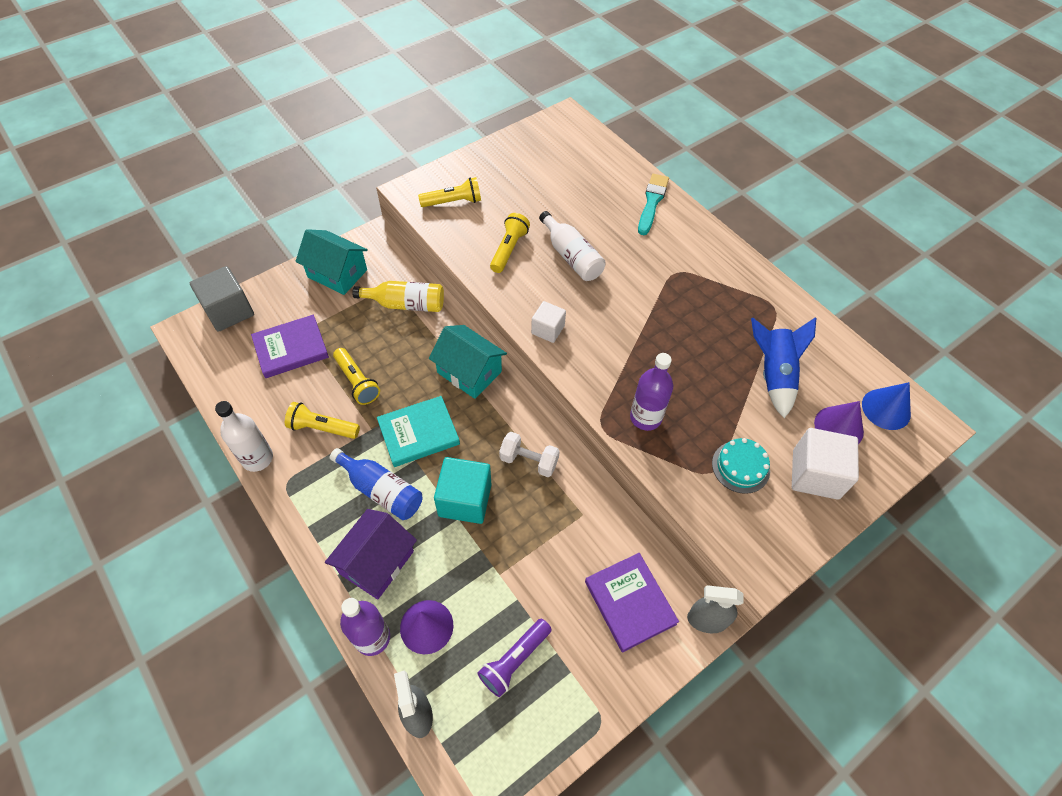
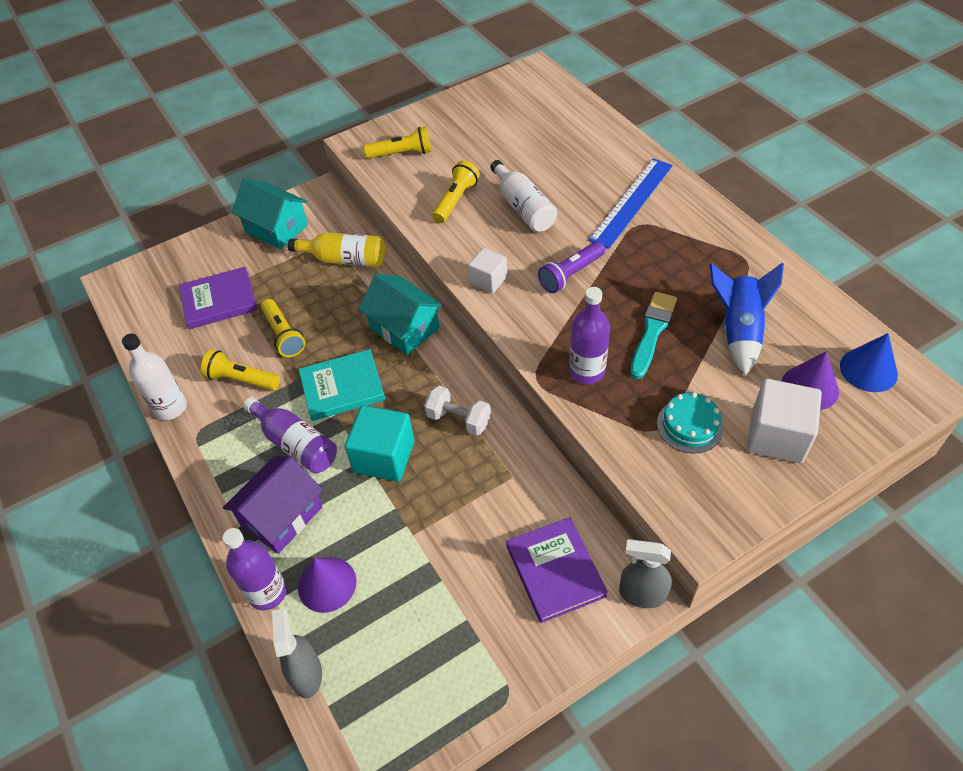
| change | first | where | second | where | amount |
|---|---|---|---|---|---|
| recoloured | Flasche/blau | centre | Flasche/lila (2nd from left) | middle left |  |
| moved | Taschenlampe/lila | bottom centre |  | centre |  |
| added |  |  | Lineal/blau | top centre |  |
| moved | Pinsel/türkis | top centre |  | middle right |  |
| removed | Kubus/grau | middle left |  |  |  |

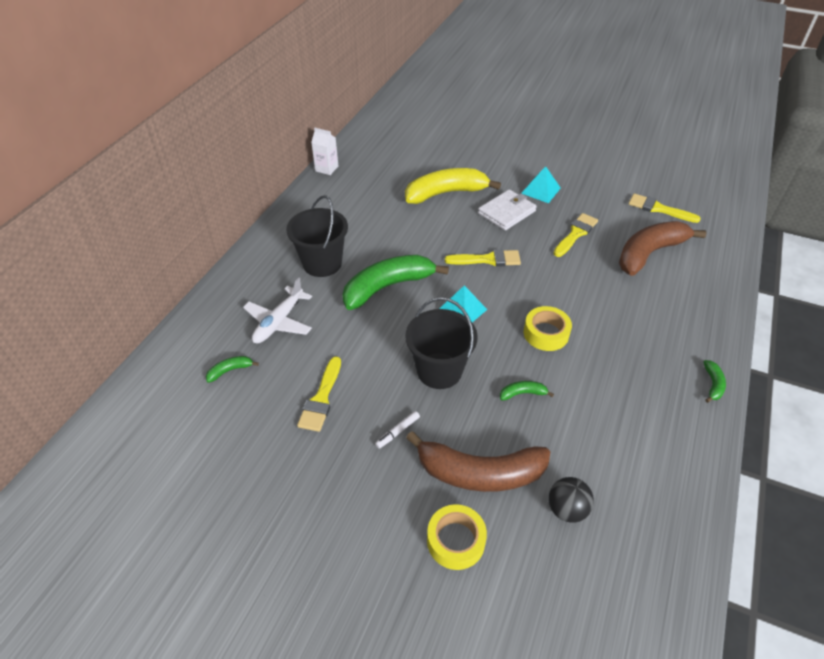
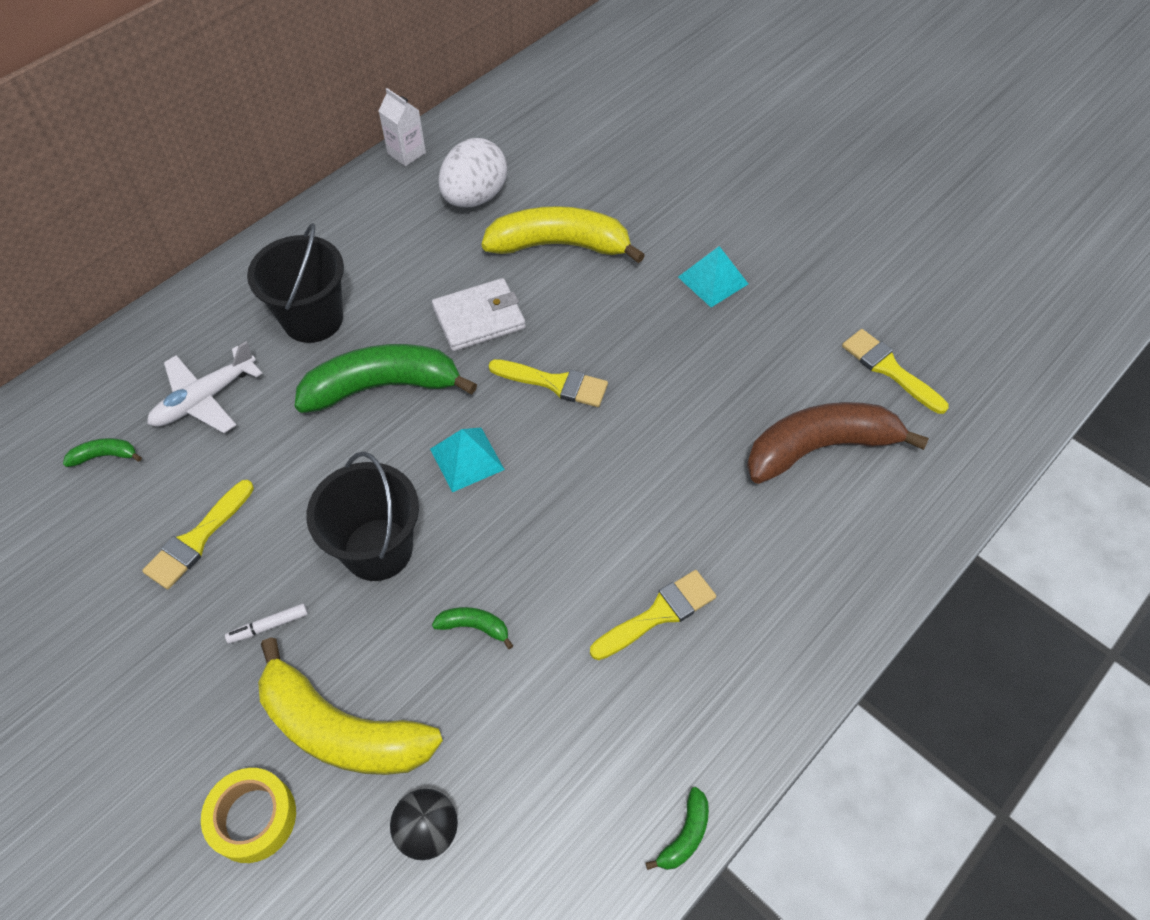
| change | first | where | second | where | amount |
|---|---|---|---|---|---|
| recoloured | Banane/braun (1st from left) | bottom centre | Banane/gelb (1st from left) | bottom left |  |
| moved | Geldbörse/weiß | top centre |  | centre |  |
| added |  |  | Ei/weiß | top centre |  |
| moved | Pinsel/gelb (3rd from left) | middle right |  | bottom centre |  |
| moved | Banane/grün (4th from left) | middle right |  | bottom centre |  |
| removed | Klebeband/gelb (2nd from left) | centre |  |  |  |

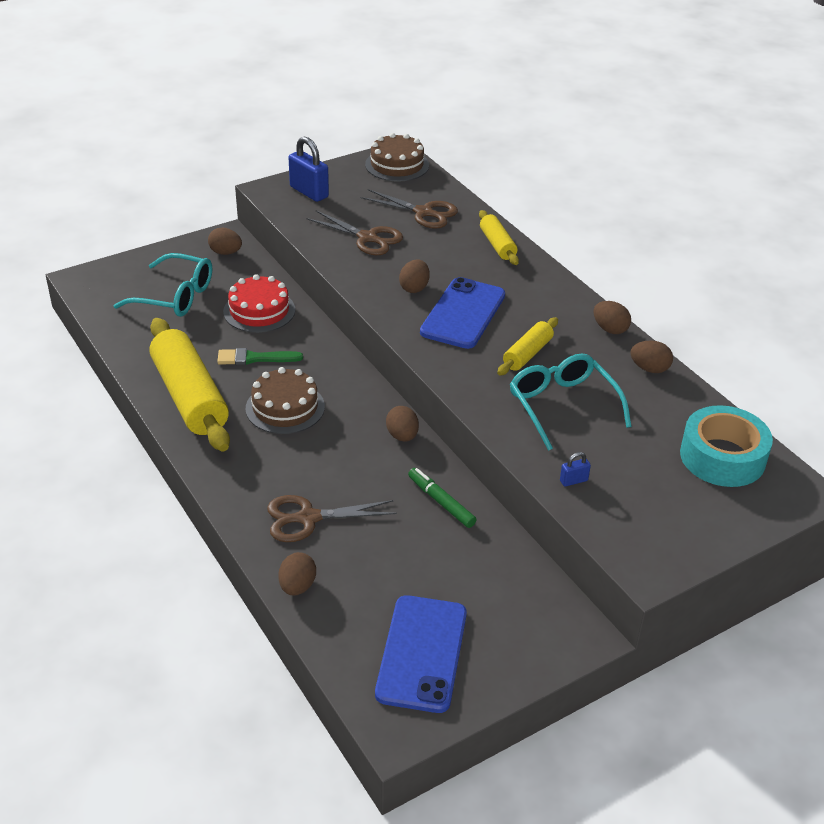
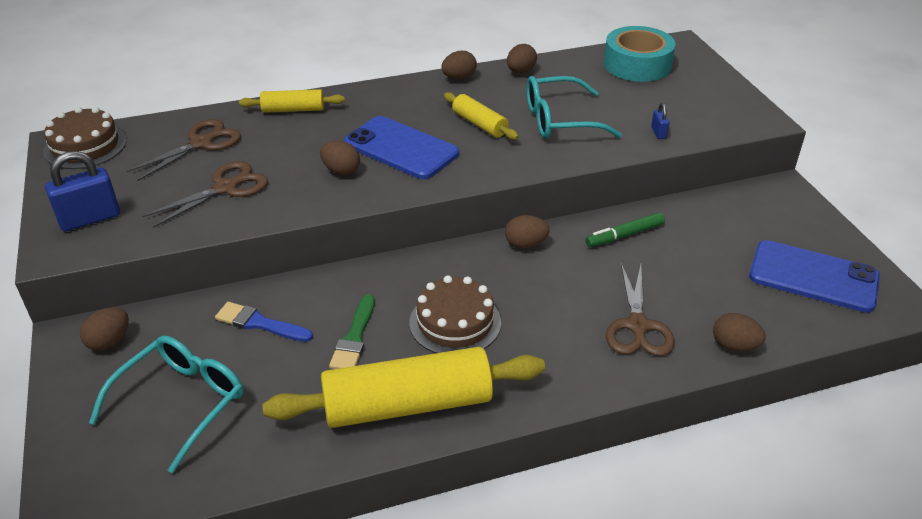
| change | first | where | second | where | amount |
|---|---|---|---|---|---|
| replaced | Kuchen/rot | middle left | Pinsel/blau | middle left |  |

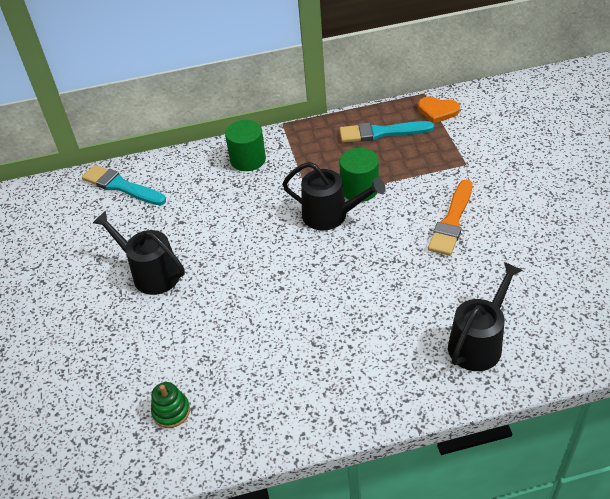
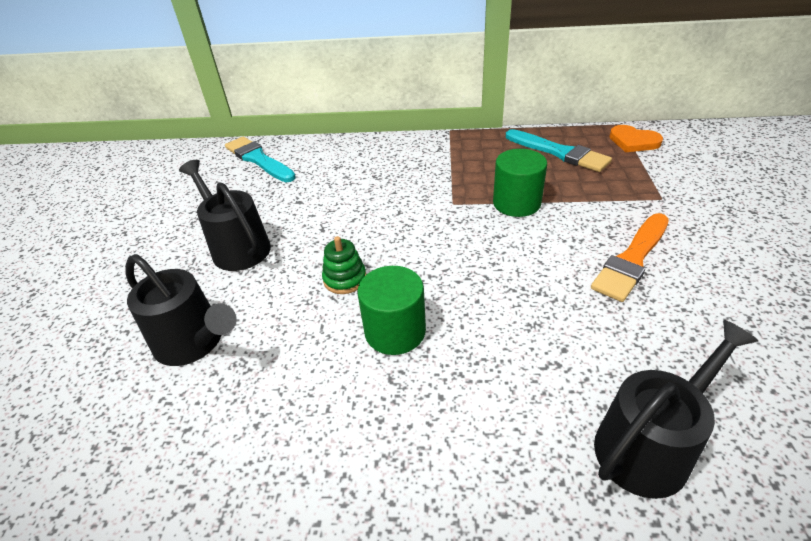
| change | first | where | second | where | amount |
|---|---|---|---|---|---|
| moved | Gießkanne/schwarz (2nd from left in the first image) | centre | Gießkanne/schwarz (1st from left) | middle left |  |
| moved | Stapelspielzeug/grün | bottom left |  | centre |  |
| moved | Vollzylinder/grün (1st from left) | top centre |  | centre |  |
| turned | Pinsel/türkis (2nd from left) | top centre |  | top right | 150 degrees counterclockwise |

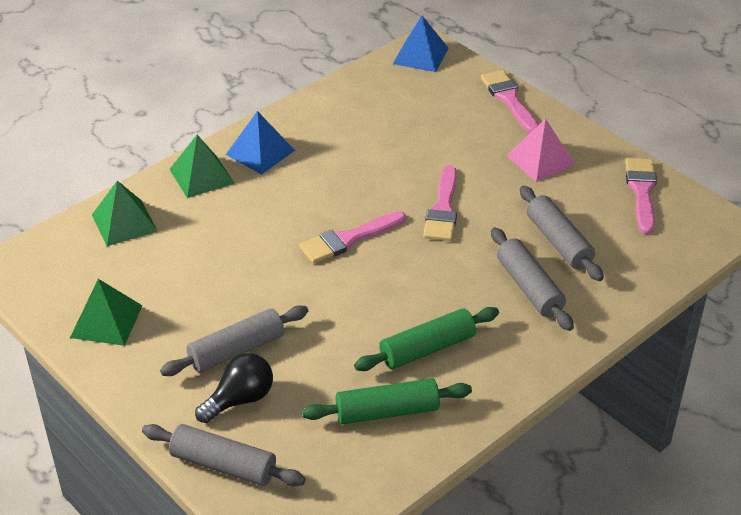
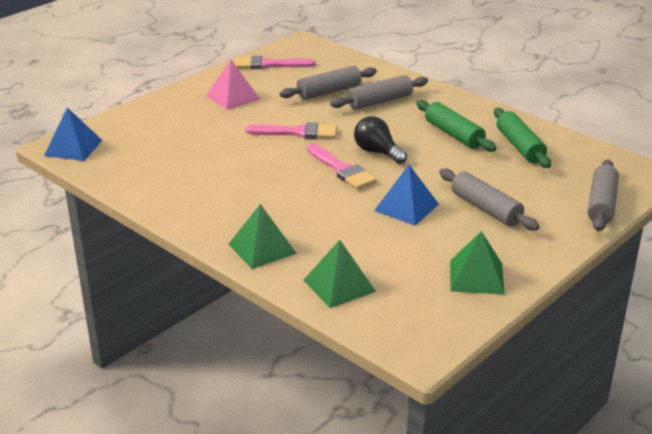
| change | first | where | second | where | amount |
|---|---|---|---|---|---|
| moved | Glühbirne/schwarz | bottom left |  | top centre |  |
| moved | Pyramide/blau (1st from left in the first image) | top centre | Pyramide/blau (2nd from left) | centre |  |
| removed | Pinsel/rosa (3rd from left) | top right |  |  |  |

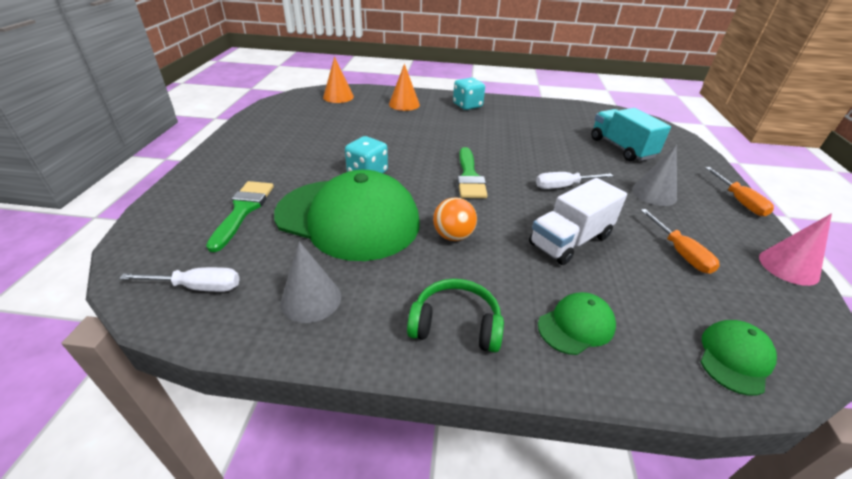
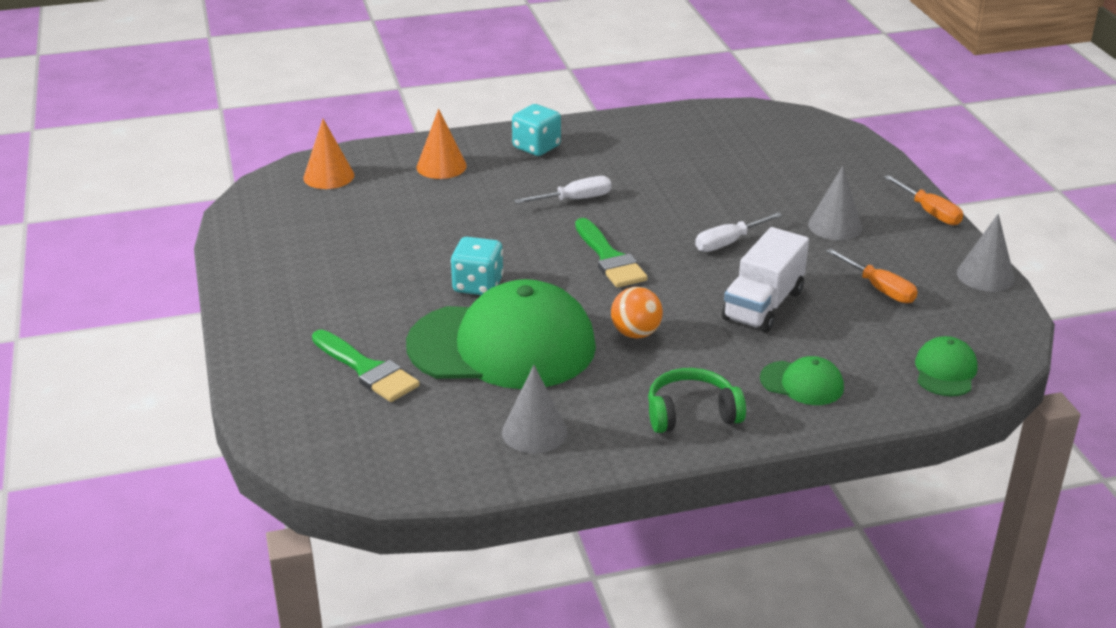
| change | first | where | second | where | amount |
|---|---|---|---|---|---|
| turned | Pinsel/grün (1st from left) | middle left |  | middle left | 150 degrees clockwise |
| moved | Schraubenzieher/weiß (1st from left) | middle left |  | top centre |  |
| turned | Kappe/grün (2nd from left) | bottom right |  | middle right | 75 degrees clockwise |
| recoloured | Kegel/rosa | middle right | Kegel/grau (3rd from left) | middle right |  |
| removed | Lastwagen/türkis | top right |  |  |  |

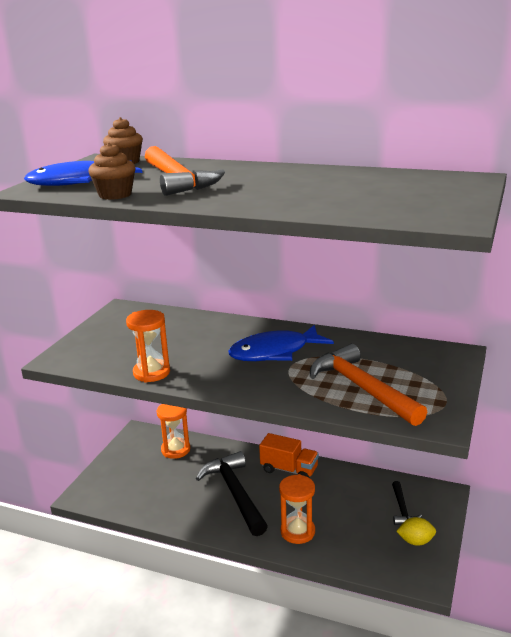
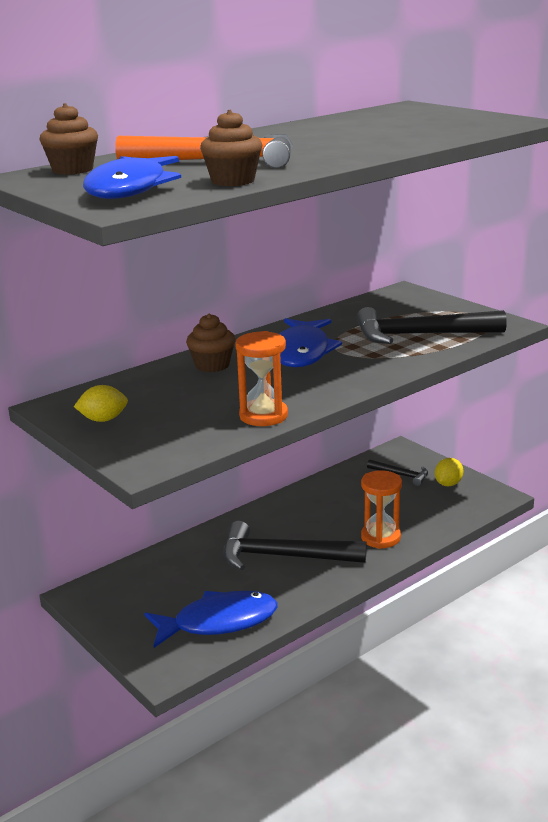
| change | first | where | second | where | amount |
|---|---|---|---|---|---|
| added |  |  | Zitrone/gelb (1st from left) | middle left |  |
| added |  |  | Fisch/blau (2nd from left) | bottom centre |  |
| added |  |  | Muffin/braun (2nd from left) | centre |  |
| recoloured | Hammer/orange (2nd from left) | middle right | Hammer/schwarz (3rd from left) | middle right |  |
| removed | Sanduhr/orange (2nd from left) | bottom centre |  |  |  |
| removed | Lastwagen/orange | bottom centre |  |  |  |

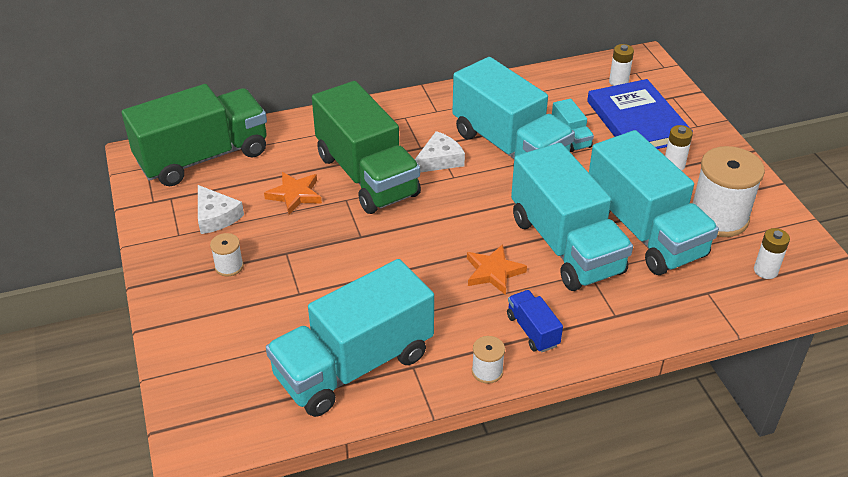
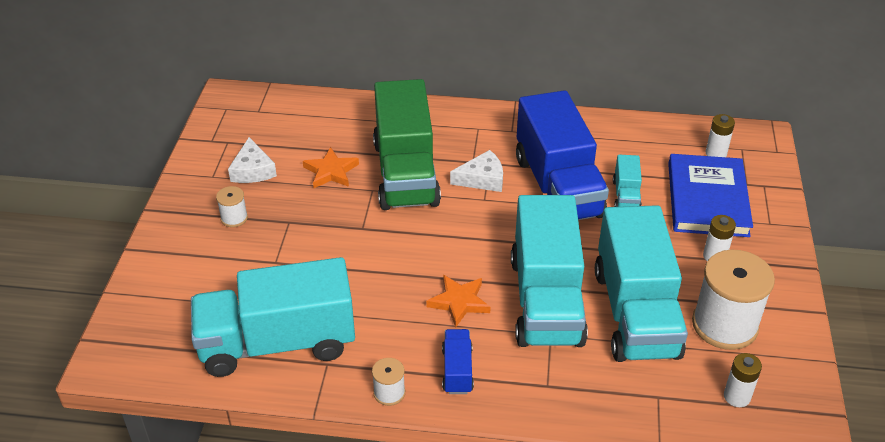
| change | first | where | second | where | amount |
|---|---|---|---|---|---|
| recoloured | Lastwagen/türkis (2nd from left) | top centre | Lastwagen/blau (2nd from left) | centre |  |
| removed | Lastwagen/grün (1st from left) | top left |  |  |  |

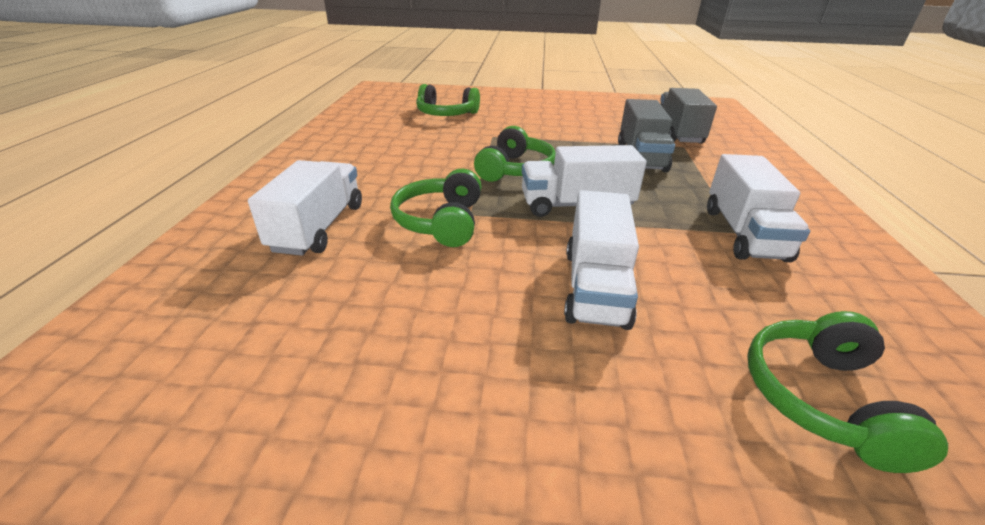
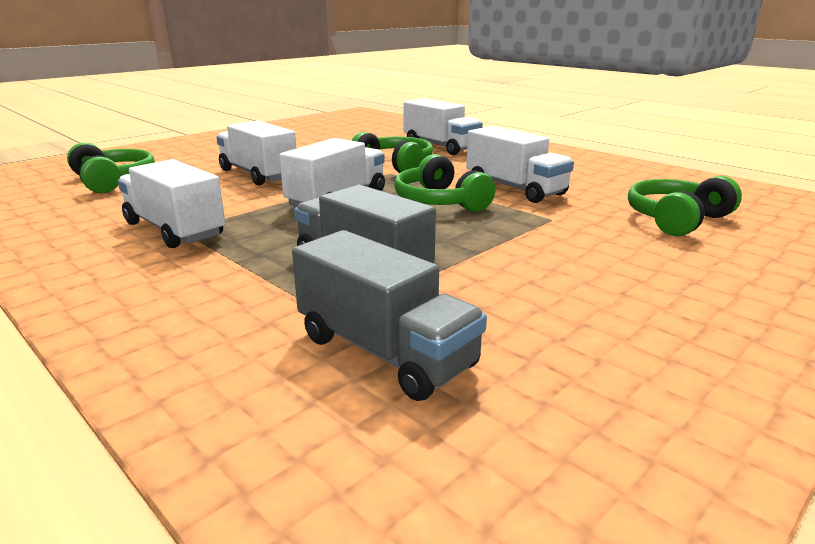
| change | first | where | second | where | amount |
|---|---|---|---|---|---|
| added |  |  | Lastwagen/weiß (5th from left) | top centre |  |

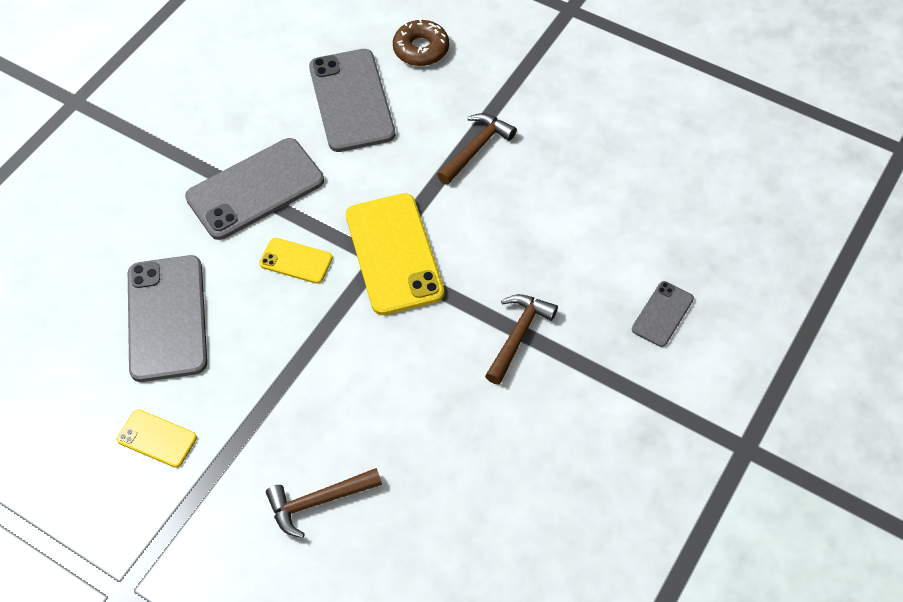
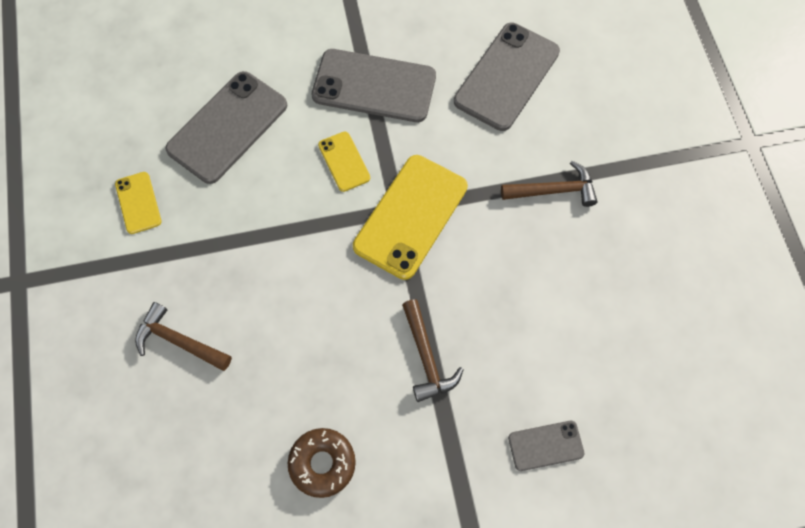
| change | first | where | second | where | amount |
|---|---|---|---|---|---|
| moved | Donut/braun | top centre |  | bottom centre |  |
| turned | Hammer/braun (3rd from left in the first image) | centre | Hammer/braun (2nd from left) | centre | 90 degrees clockwise |

